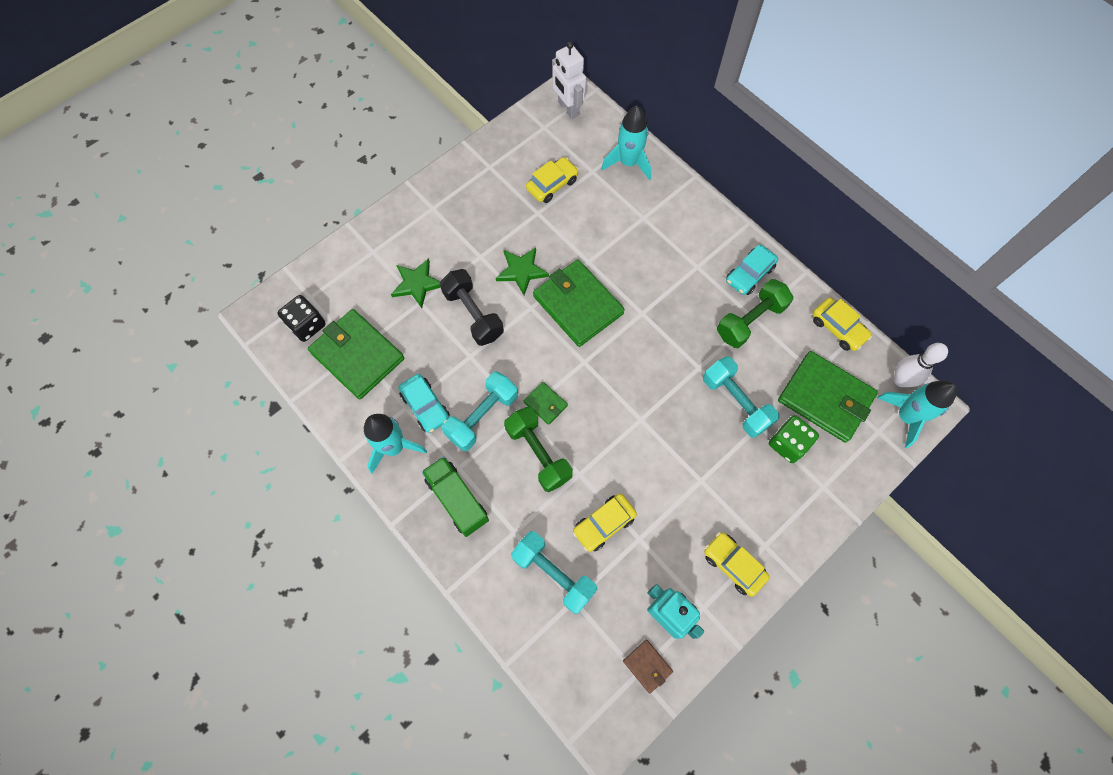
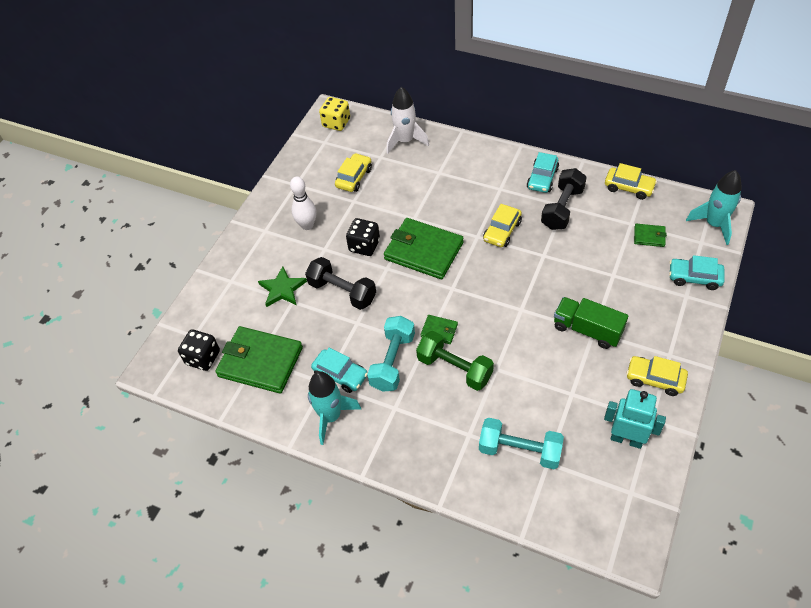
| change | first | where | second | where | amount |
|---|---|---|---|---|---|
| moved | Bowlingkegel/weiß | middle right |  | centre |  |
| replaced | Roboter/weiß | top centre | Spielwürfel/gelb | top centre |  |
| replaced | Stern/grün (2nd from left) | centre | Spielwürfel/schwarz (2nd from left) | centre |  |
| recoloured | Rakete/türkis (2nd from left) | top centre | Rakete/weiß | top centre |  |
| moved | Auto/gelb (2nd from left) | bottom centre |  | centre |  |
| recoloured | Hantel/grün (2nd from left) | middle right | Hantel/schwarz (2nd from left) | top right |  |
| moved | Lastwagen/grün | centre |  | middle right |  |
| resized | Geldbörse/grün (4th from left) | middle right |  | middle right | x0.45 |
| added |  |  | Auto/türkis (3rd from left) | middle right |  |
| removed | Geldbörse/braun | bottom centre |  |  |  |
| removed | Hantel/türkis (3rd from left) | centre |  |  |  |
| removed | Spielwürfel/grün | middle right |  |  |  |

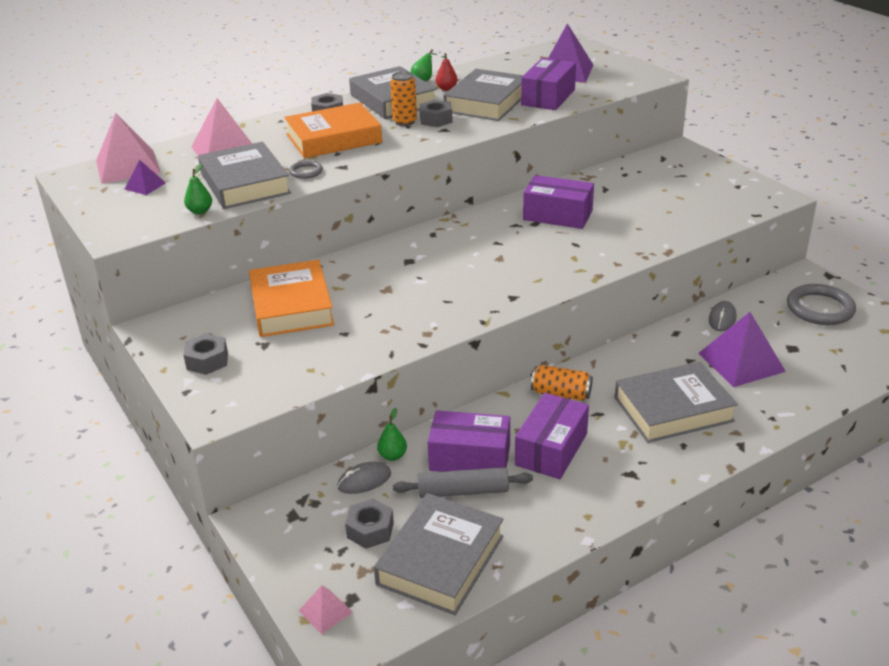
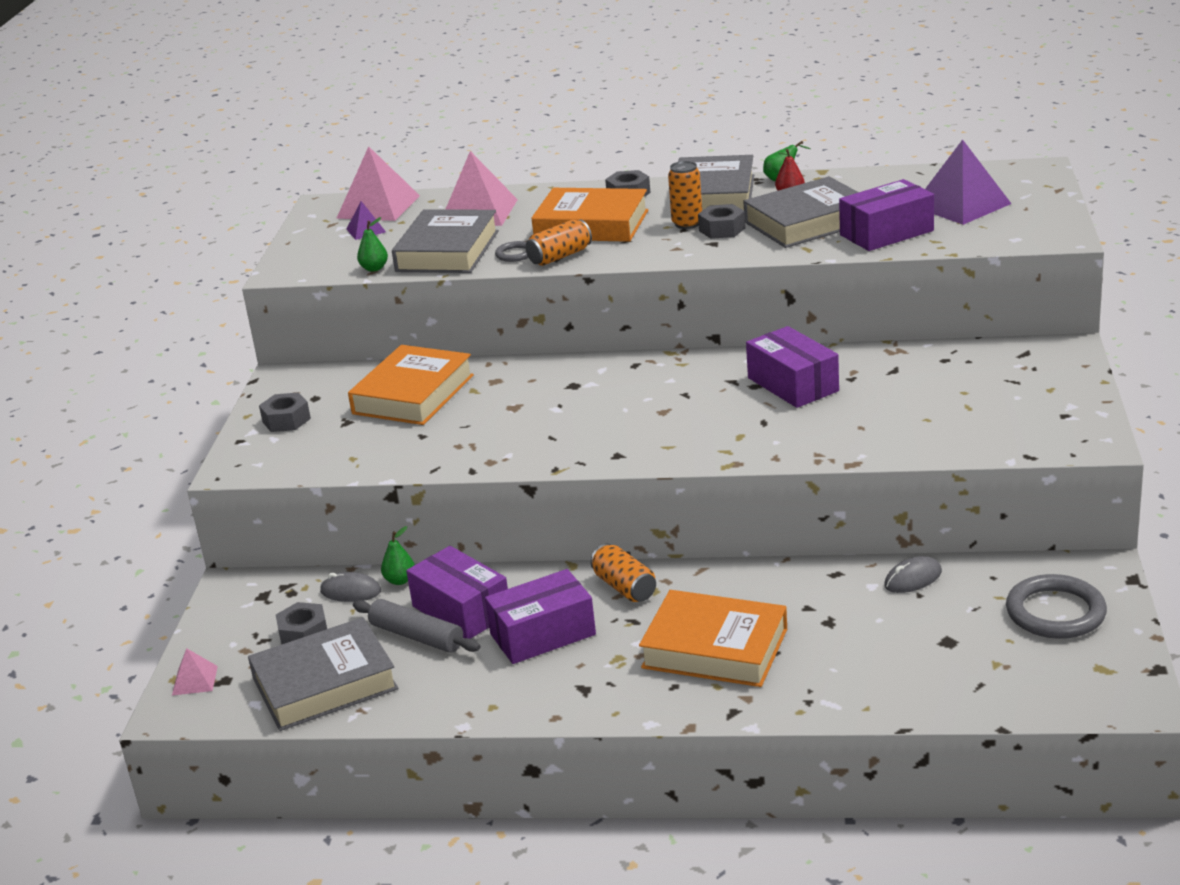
| change | first | where | second | where | amount |
|---|---|---|---|---|---|
| added |  |  | Dose/orange (1st from left) | top centre |  |
| recoloured | Buch/grau (5th from left) | middle right | Buch/orange (3rd from left) | bottom centre |  |
| removed | Pyramide/lila (3rd from left) | middle right |  |  |  |

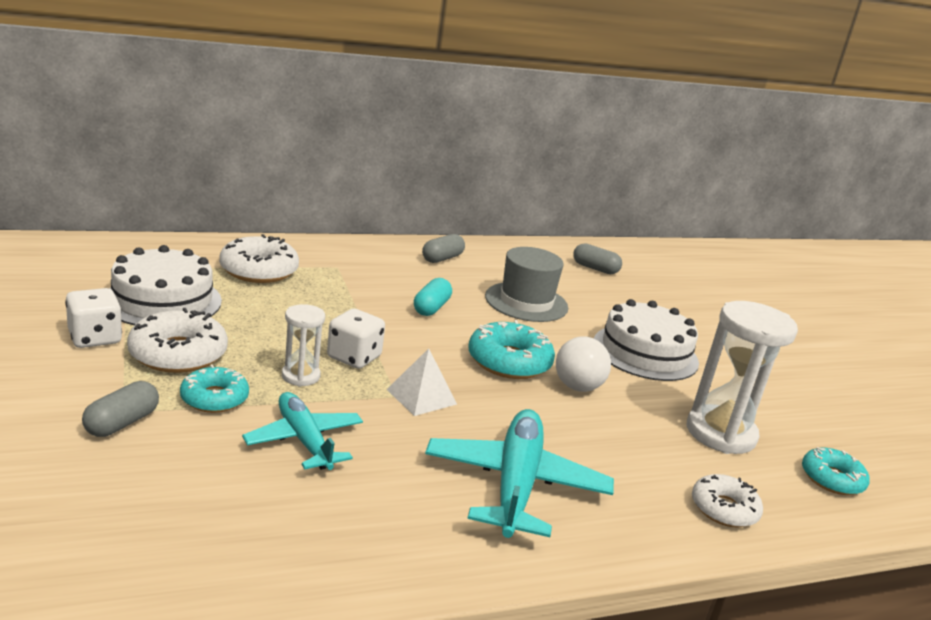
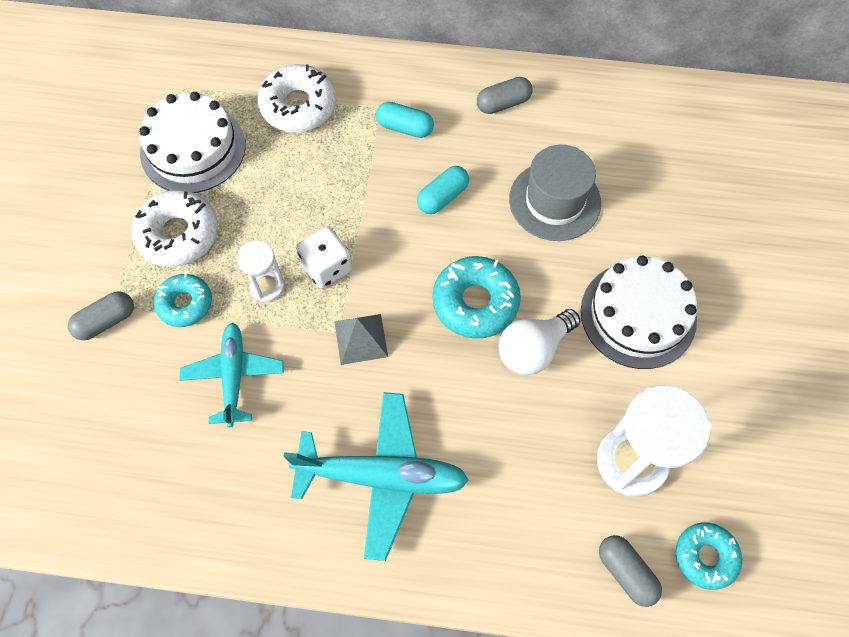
| change | first | where | second | where | amount |
|---|---|---|---|---|---|
| turned | Flugzeug/türkis (2nd from left) | bottom centre |  | bottom centre | 60 degrees clockwise |
| recoloured | Pyramide/weiß | centre | Pyramide/grau | centre |  |
| added |  |  | Kapsel/türkis (1st from left) | top centre |  |
| moved | Kapsel/grau (3rd from left) | centre |  | bottom right |  |
| removed | Spielwürfel/weiß (1st from left) | middle left |  |  |  |
| removed | Donut/weiß (3rd from left) | bottom right |  |  |  |

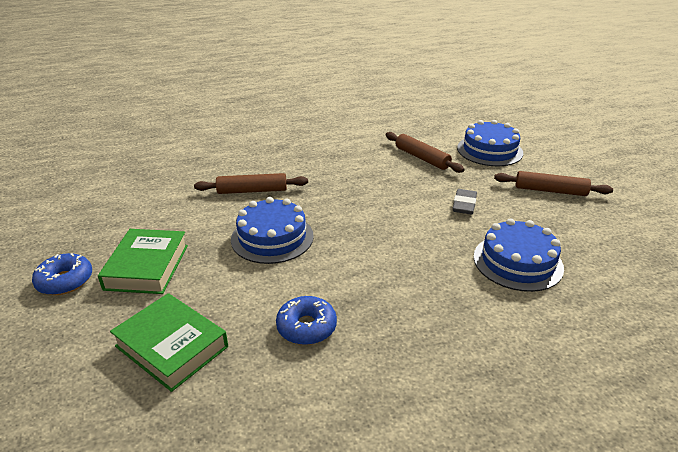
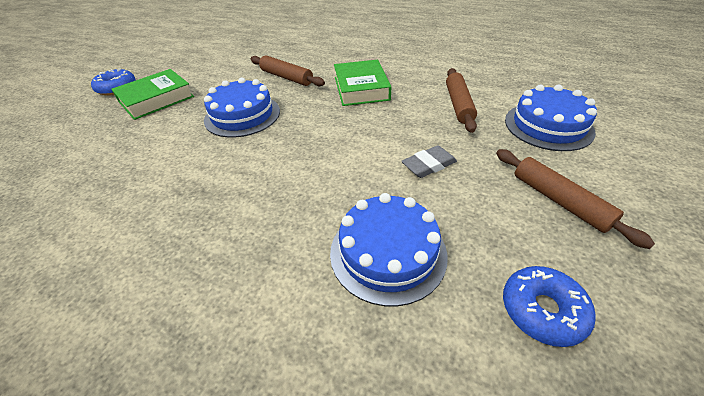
| change | first | where | second | where | amount |
|---|---|---|---|---|---|
| moved | Buch/grün (2nd from left) | bottom left |  | top centre |  |
| moved | Donut/blau (2nd from left) | bottom centre |  | bottom right |  |

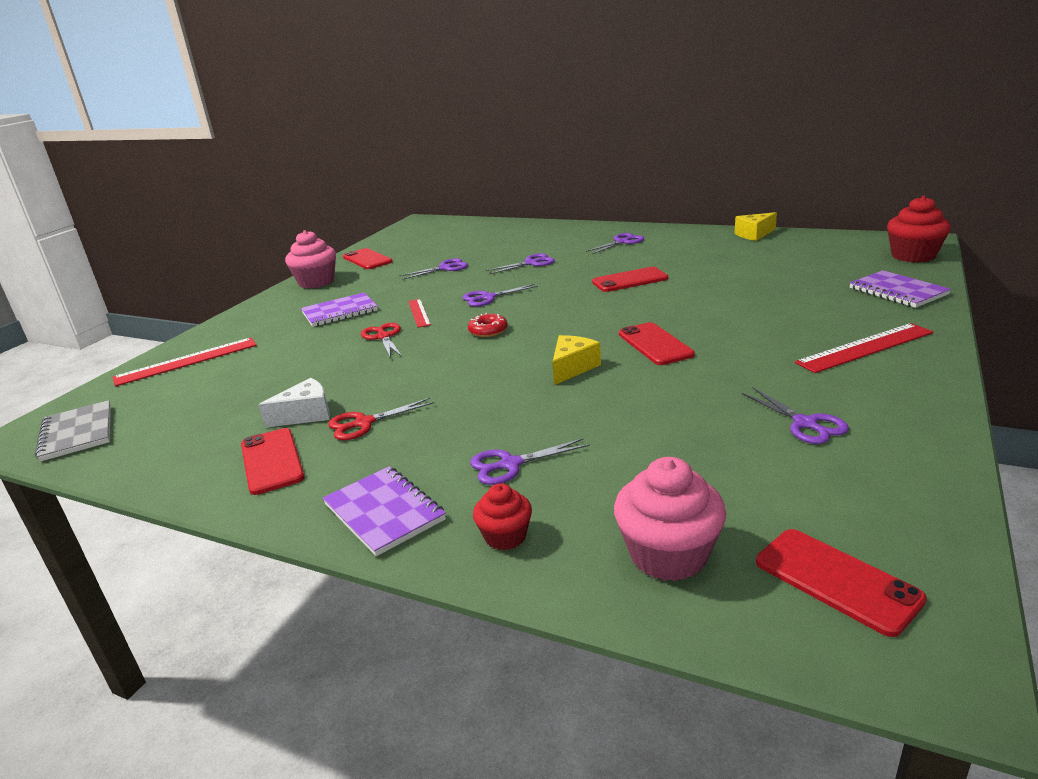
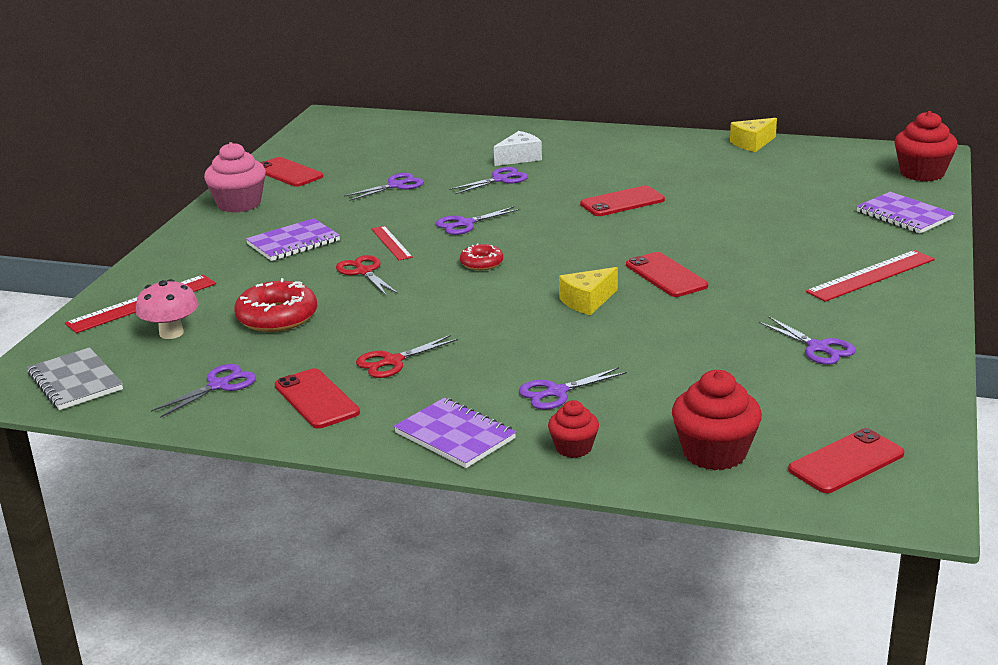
| change | first | where | second | where | amount |
|---|---|---|---|---|---|
| added |  |  | Pilz/rosa | middle left |  |
| moved | Schere/lila (5th from left in the first image) | top centre | Schere/lila (1st from left) | middle left |  |
| added |  |  | Donut/rot (1st from left) | middle left |  |
| moved | Käse/weiß | middle left |  | top centre |  |
| turned | Käse/gelb (1st from left) | centre |  | centre | 150 degrees counterclockwise |
| recoloured | Muffin/rosa (2nd from left) | centre | Muffin/rot (2nd from left) | middle right |  |
| turned | Handy/rot (5th from left) | bottom right |  | bottom right | 75 degrees counterclockwise |

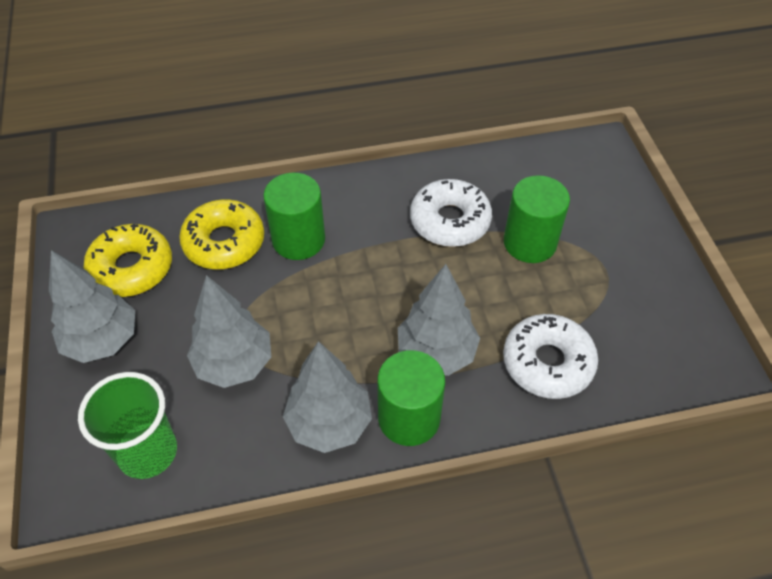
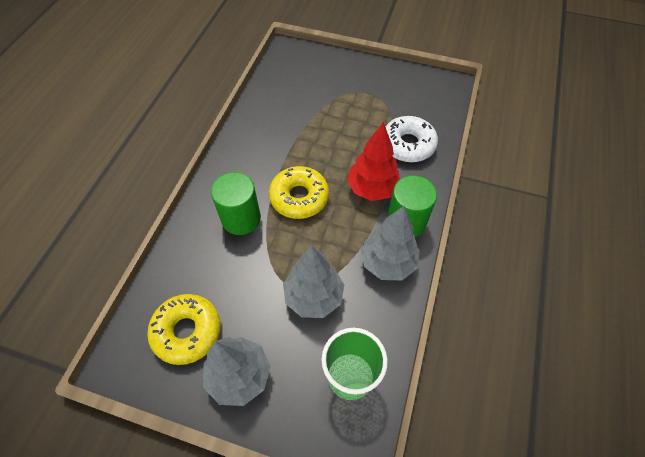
| change | first | where | second | where | amount |
|---|---|---|---|---|---|
| moved | Donut/gelb (2nd from left) | middle left |  | centre |  |
| recoloured | Baum/grau (4th from left) | centre | Baum/rot | centre |  |
| removed | Donut/weiß (1st from left) | centre |  |  |  |
| removed | Vollzylinder/grün (3rd from left) | middle right |  |  |  |

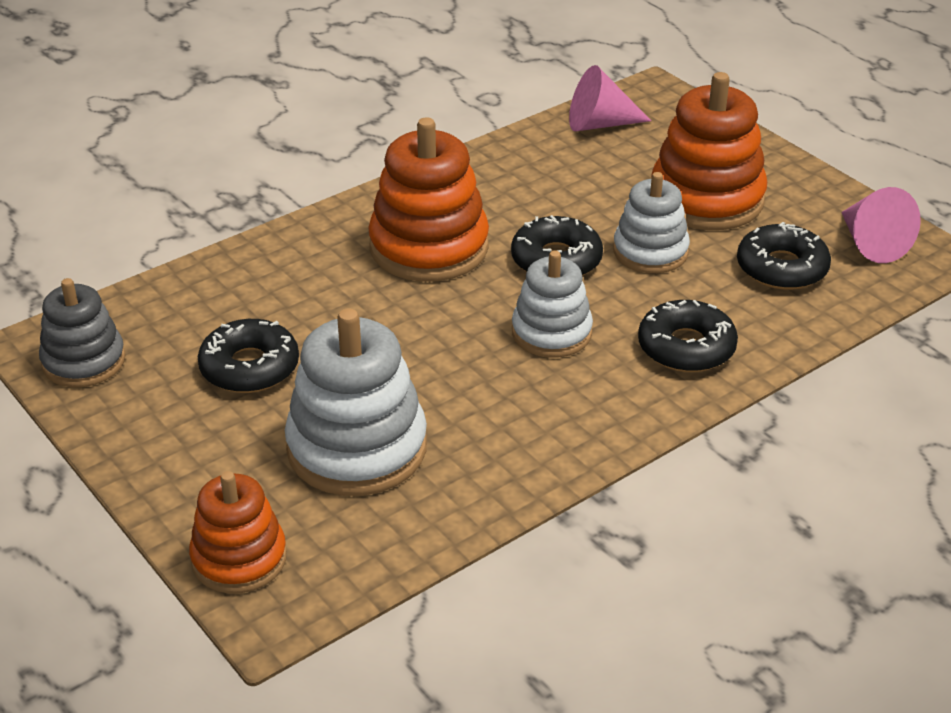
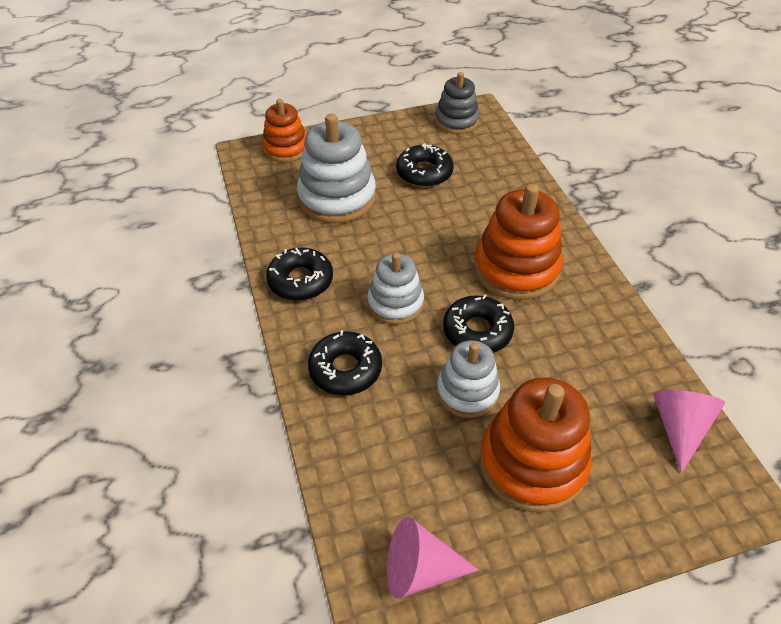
| change | first | where | second | where | amount |
|---|---|---|---|---|---|
| moved | Donut/schwarz (4th from left in the first image) | middle right | Donut/schwarz (1st from left) | centre |  |

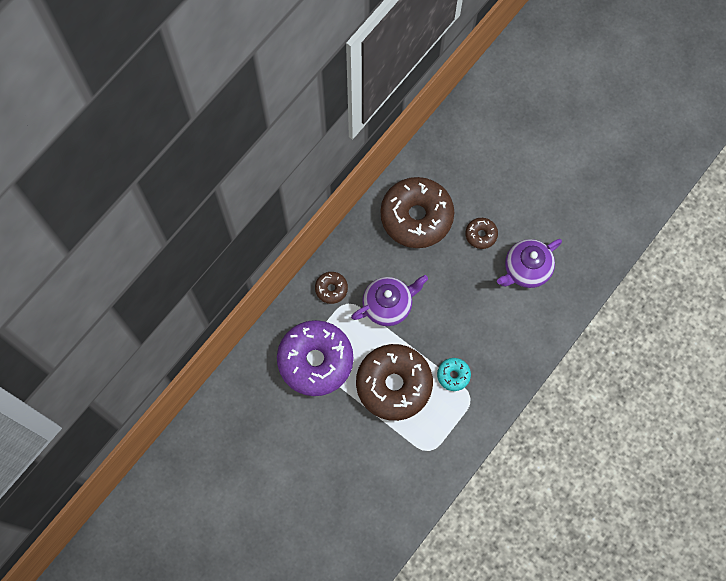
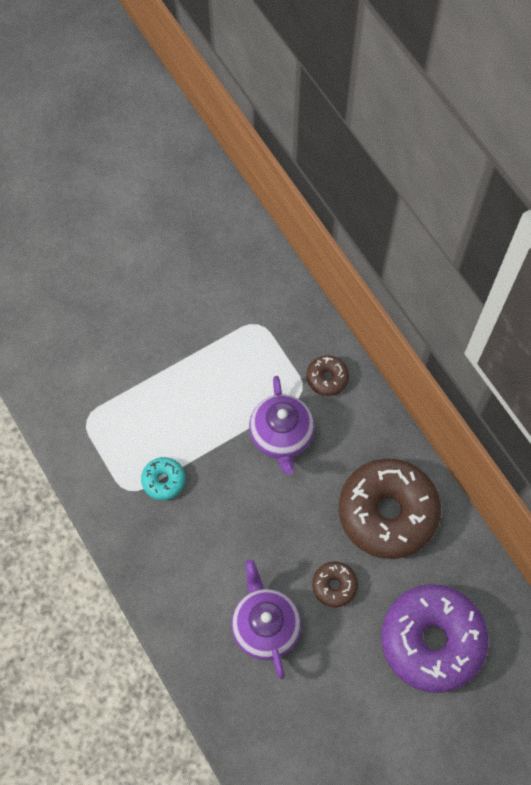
| change | first | where | second | where | amount |
|---|---|---|---|---|---|
| moved | Donut/lila | centre |  | bottom right |  |
| removed | Donut/braun (2nd from left) | centre |  |  |  |

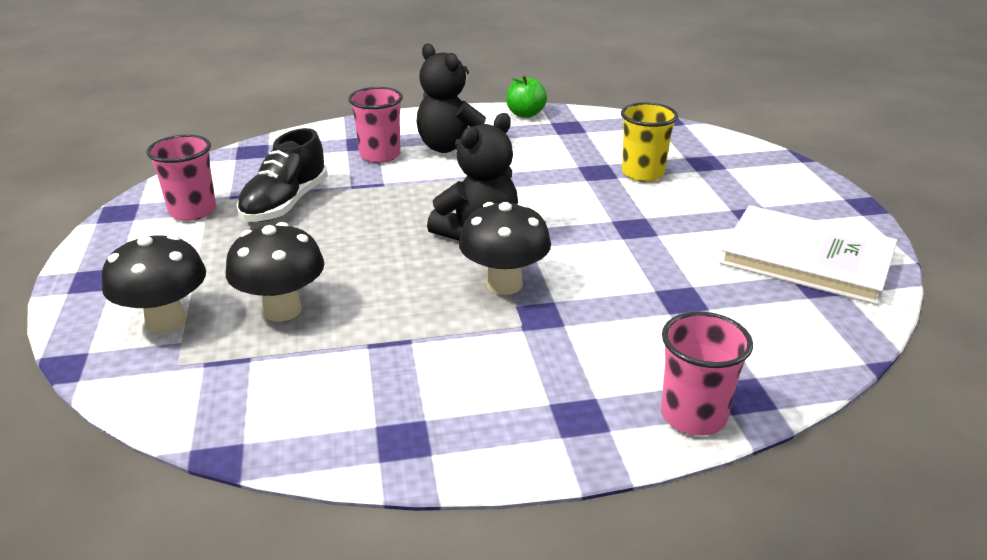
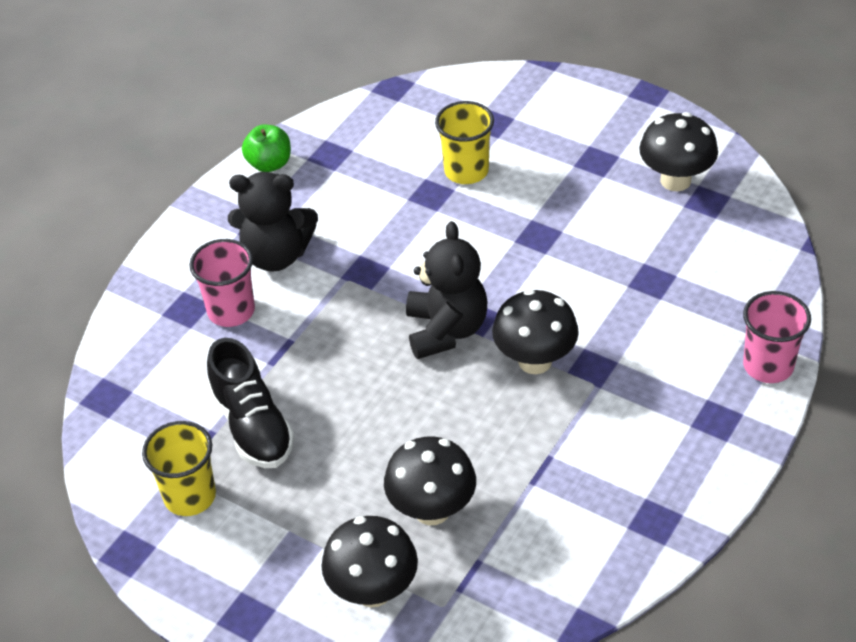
| change | first | where | second | where | amount |
|---|---|---|---|---|---|
| recoloured | Becher/rosa (1st from left) | top left | Becher/gelb (1st from left) | bottom left |  |
| replaced | Buch/weiß | middle right | Pilz/schwarz (4th from left) | top right |  |

